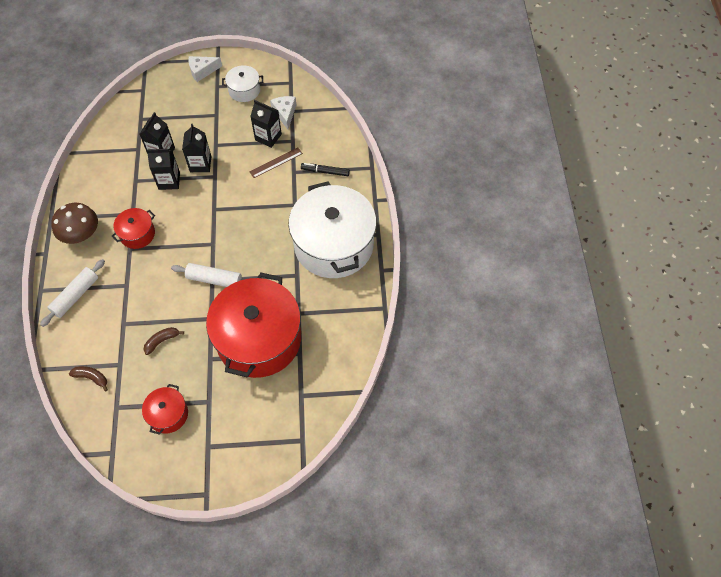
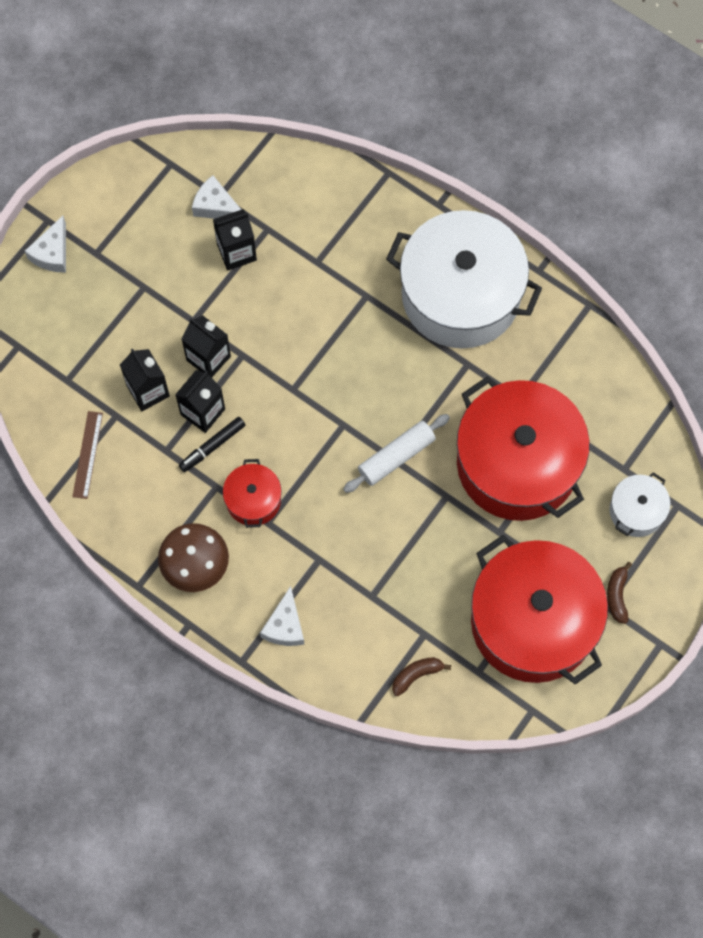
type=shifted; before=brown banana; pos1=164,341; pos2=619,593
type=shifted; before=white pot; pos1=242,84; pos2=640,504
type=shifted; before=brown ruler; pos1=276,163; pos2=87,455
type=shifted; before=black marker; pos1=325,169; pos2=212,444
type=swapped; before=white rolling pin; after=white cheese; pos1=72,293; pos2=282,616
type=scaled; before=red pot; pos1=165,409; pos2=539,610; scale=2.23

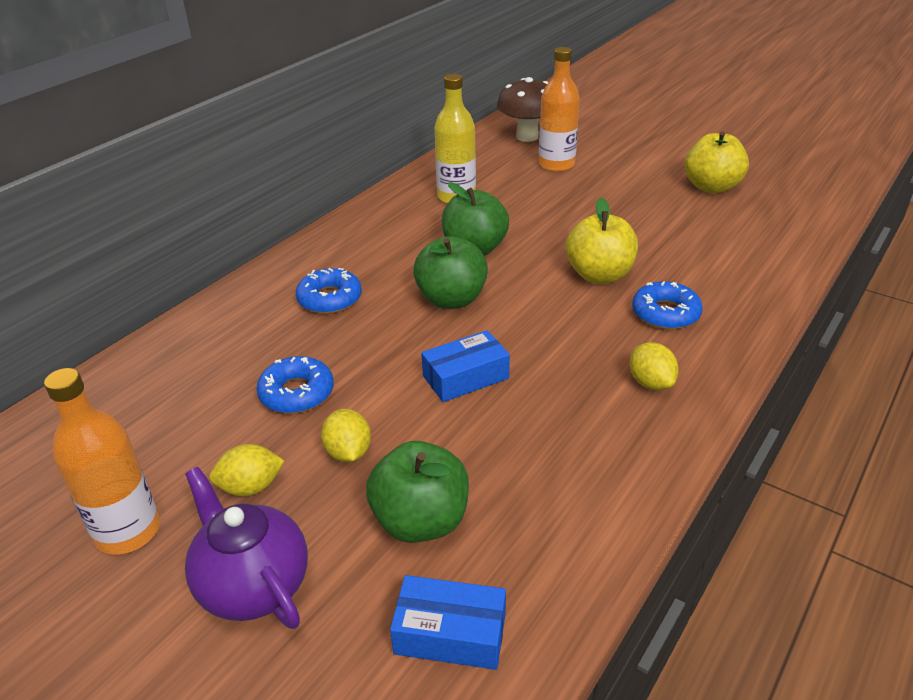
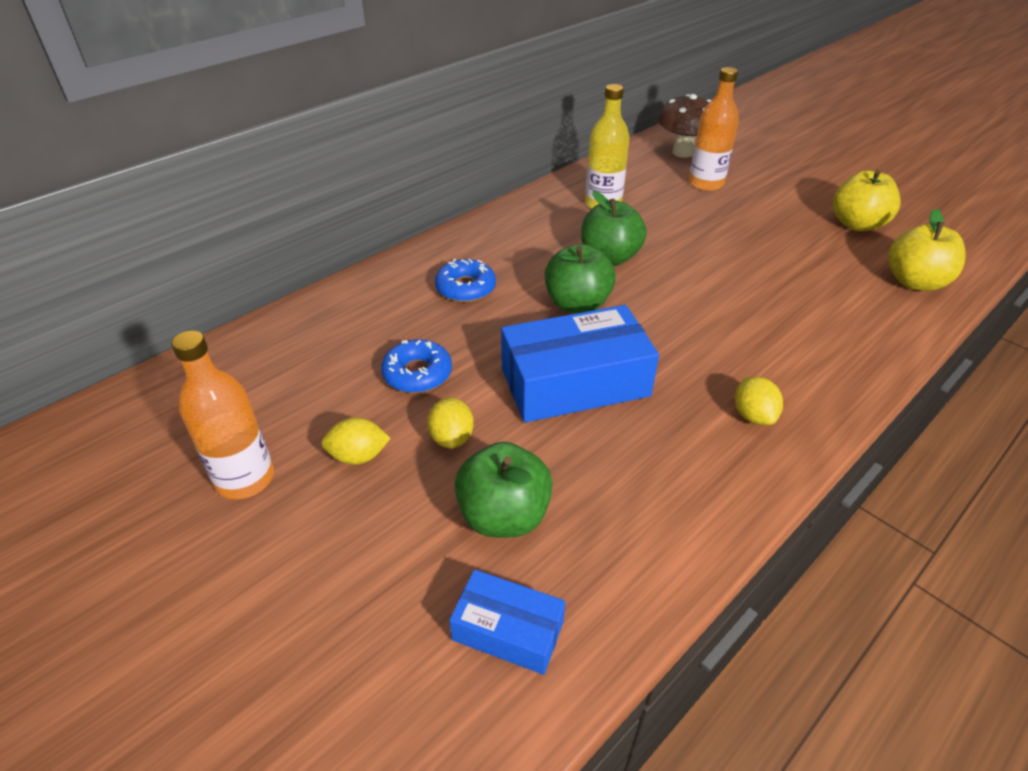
type=gone; before=purple teapot; pos1=246,548
type=gone; before=blue donut; pos1=667,305
type=shifted; before=yellow apple; pos1=602,241; pos2=927,250
type=scaled; before=blue box; pos1=465,366; pos2=580,364; scale=1.85

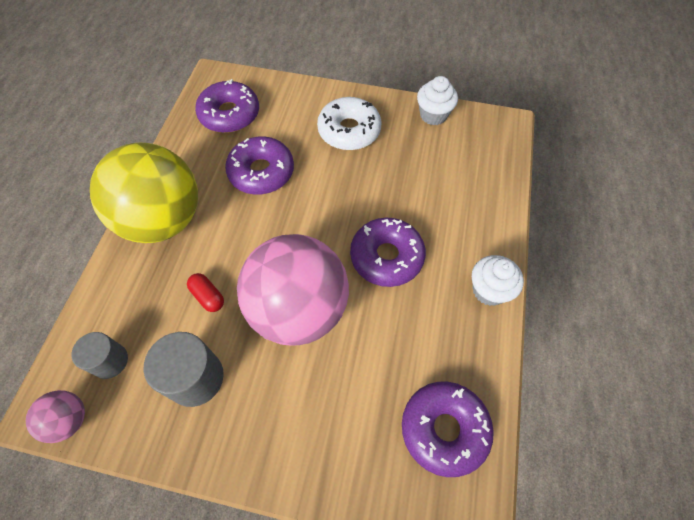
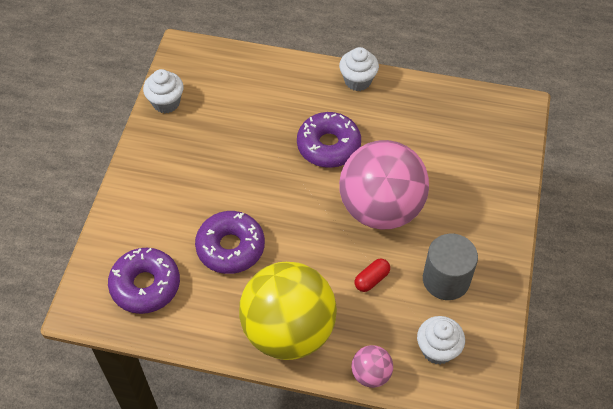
type=gone; before=white donut; pos1=349,123
type=gone; before=purple donut; pos1=448,429
type=shifted; before=pink ball; pos1=55,416; pos2=372,366
type=swapped; before=grey cylinder; after=white cupcake; pos1=100,355; pos2=441,340

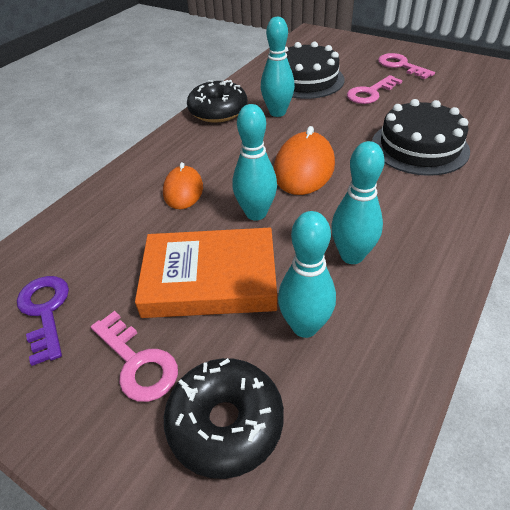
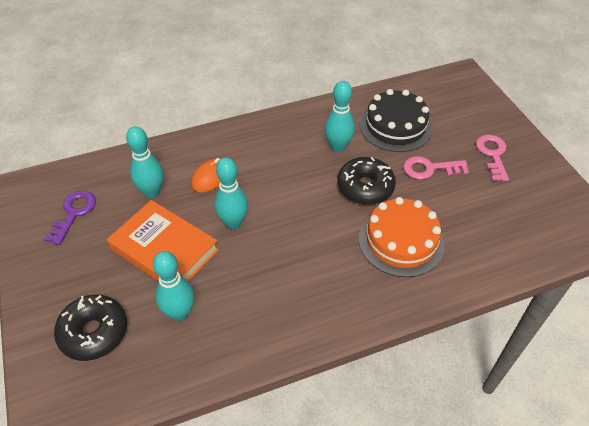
type=gone; before=pink key; pos1=134,356
type=gone; before=orange mouse; pos1=304,160
type=shifted; before=black donut; pos1=217,101; pos2=366,181
type=shifted; before=turquoise bowling pin; pos1=358,202; pos2=145,162
type=repainted; before=black cake; after=orange cake; pos1=421,137; pos2=402,237

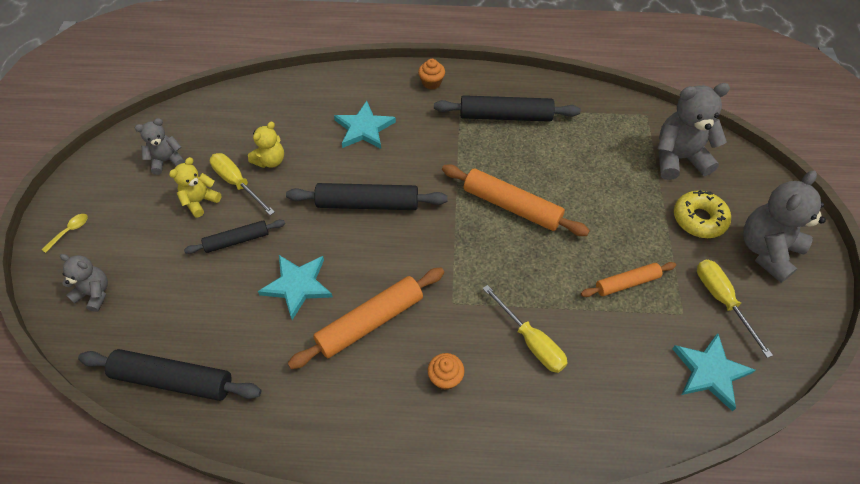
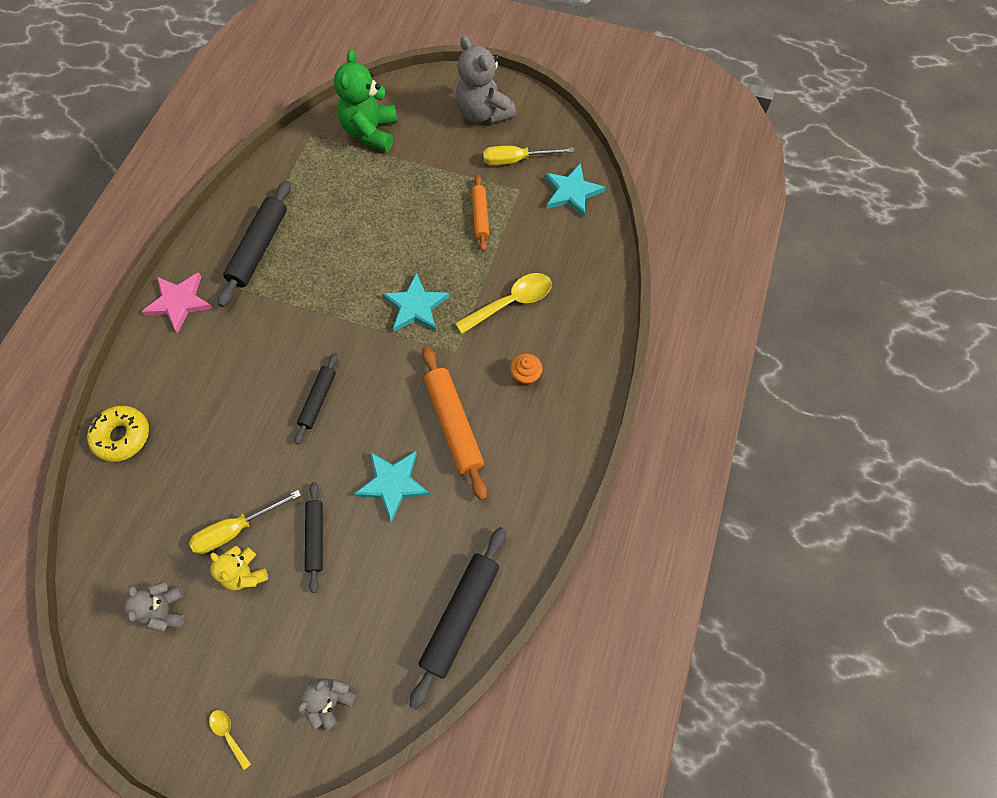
type=gone; before=yellow teddy bear; pos1=266,145
type=gone; before=orange rolling pin; pos1=516,200
type=shifted; before=turquoise star; pos1=365,125; pos2=416,302
type=shifted; before=yellow donut; pos1=702,214; pos2=118,434
type=swapped; before=orange cupcake; after=pink star; pos1=431,74; pos2=177,302
type=swapped; before=yellow screwdriver; after=yellow spoon; pos1=525,329; pos2=503,303
type=repainted; before=grey teddy bear; after=green teddy bear; pos1=694,131; pos2=365,100
type=scaled; before=black rolling pin; pos1=367,196; pos2=316,398; scale=0.61

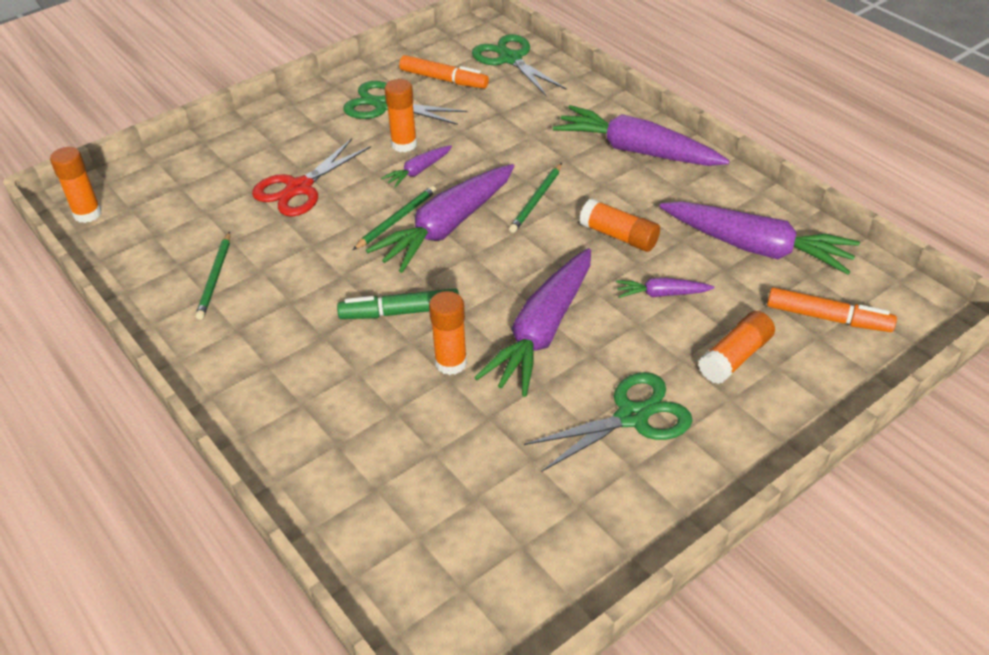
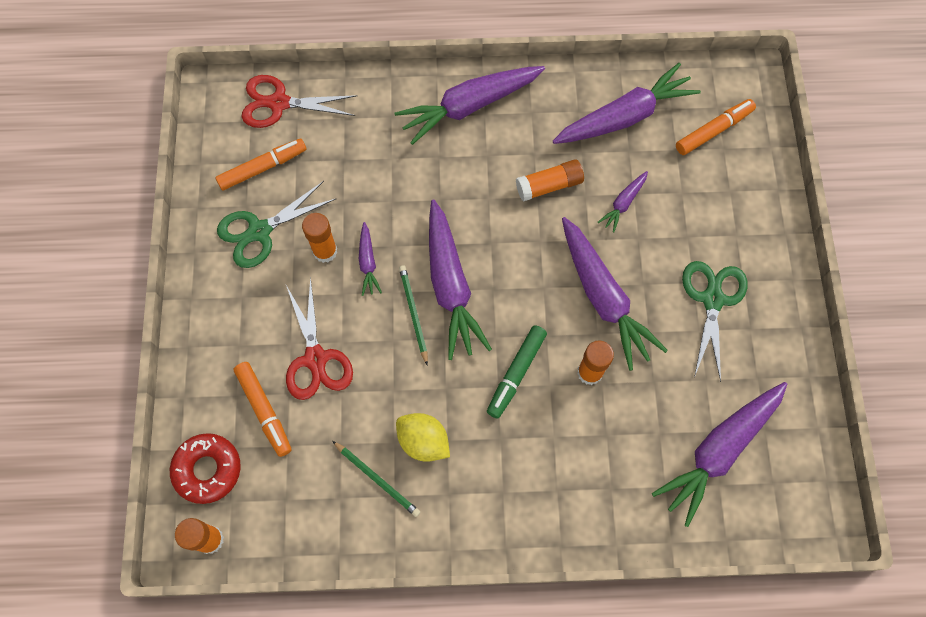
type=gone; before=green pencil; pos1=535,198
type=gone; before=orange glue stick; pos1=736,347
type=new; after=red donut; pos2=205,468
type=new; after=orange marker; pos2=263,409
type=new; after=yellow lemon; pos2=423,437
type=new; after=purple carrot; pos2=719,454
type=repainted; before=green scissors; after=red scissors; pos1=519,65; pos2=299,101

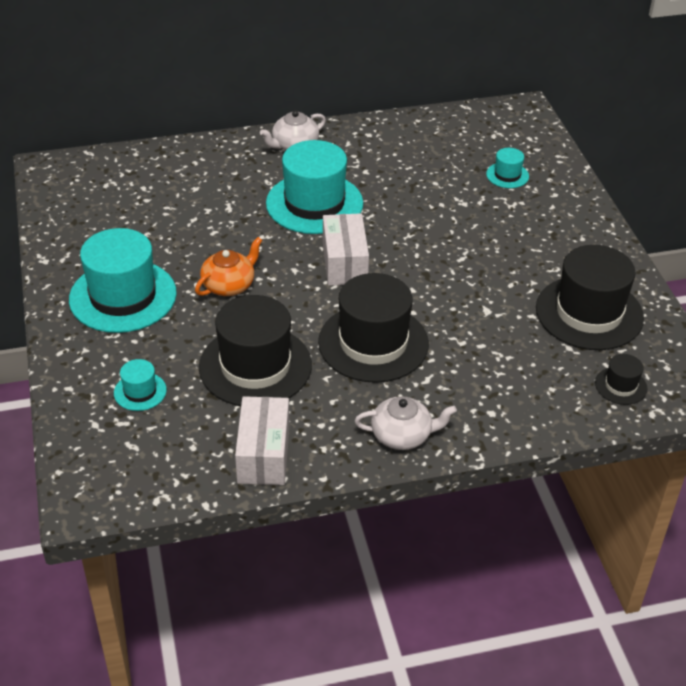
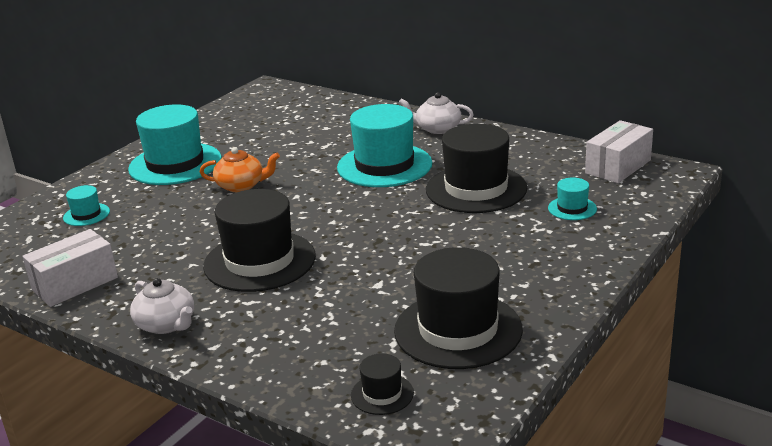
type=shifted; before=black hat; pos1=255,350; pos2=476,168
type=shifted; before=white box; pos1=346,249; pos2=619,151

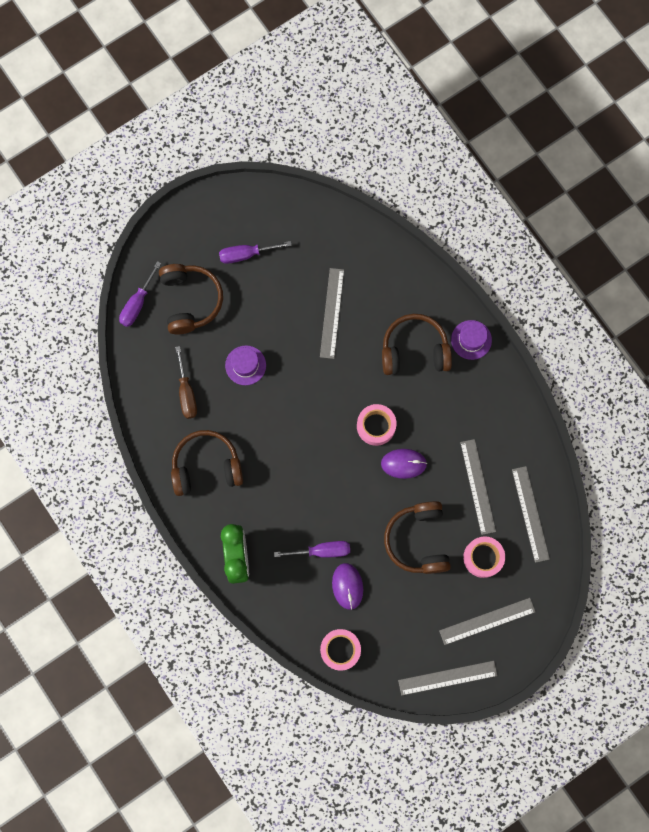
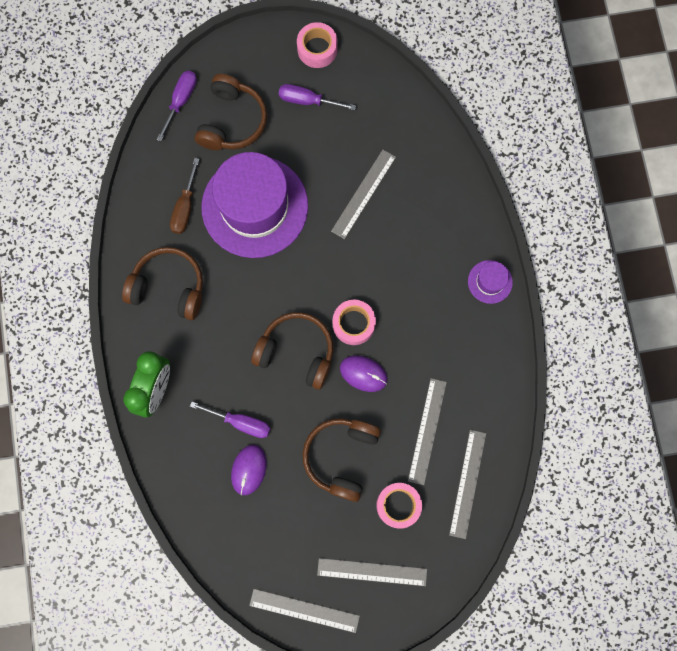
type=shifted; before=pink tape; pos1=340,650; pos2=317,45
type=shifted; before=brown headphones; pos1=417,344; pos2=292,351
type=rotated; before=purple screwdriver; pos1=140,294; pos2=177,105; turn=150
type=scaled; before=purple hat; pos1=245,365; pos2=254,205; scale=2.42

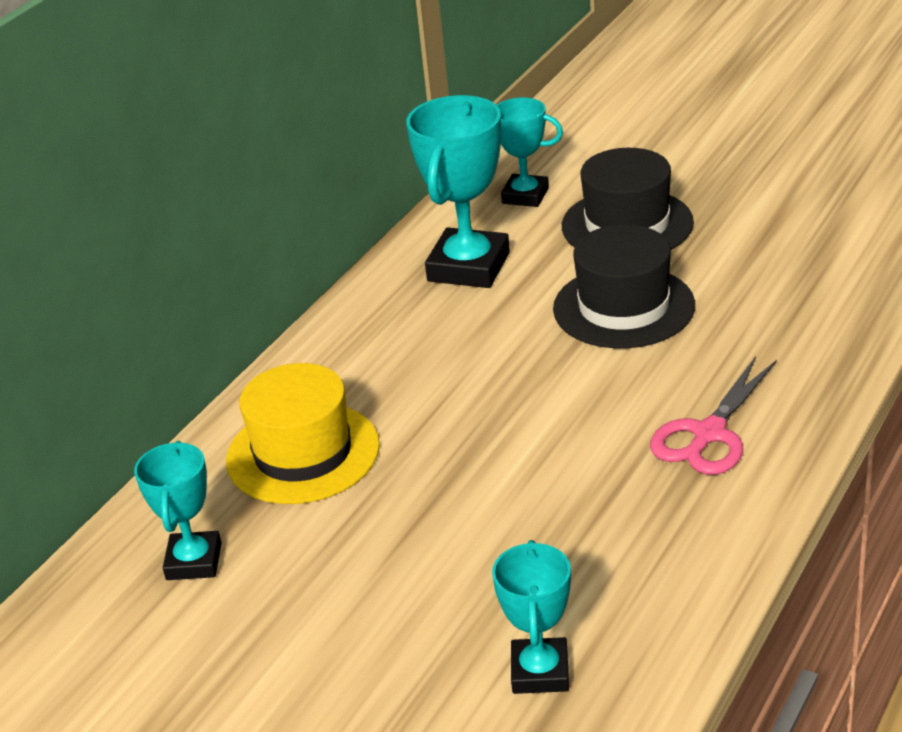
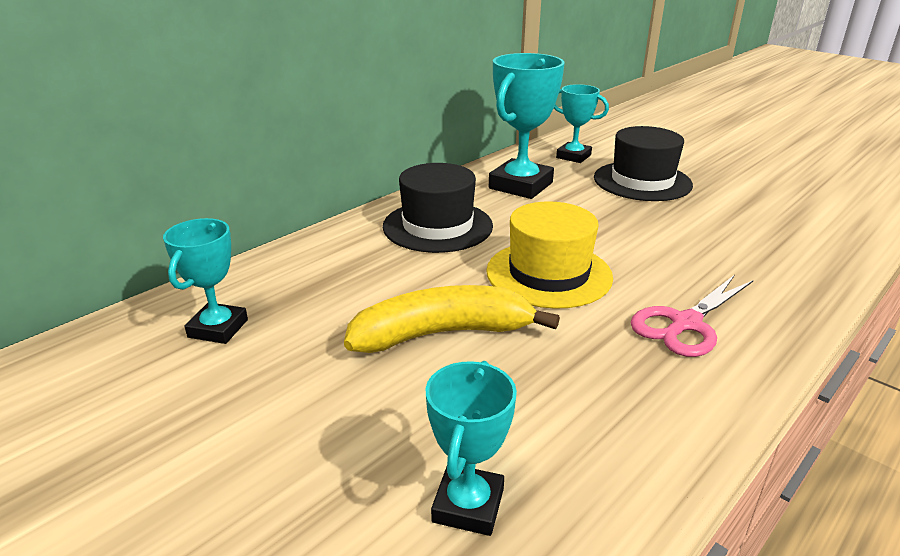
type=new; after=yellow banana; pos2=452,319
type=shifted; before=yellow hat; pos1=303,433; pos2=549,255
type=shifted; before=black hat; pos1=624,286; pos2=438,208

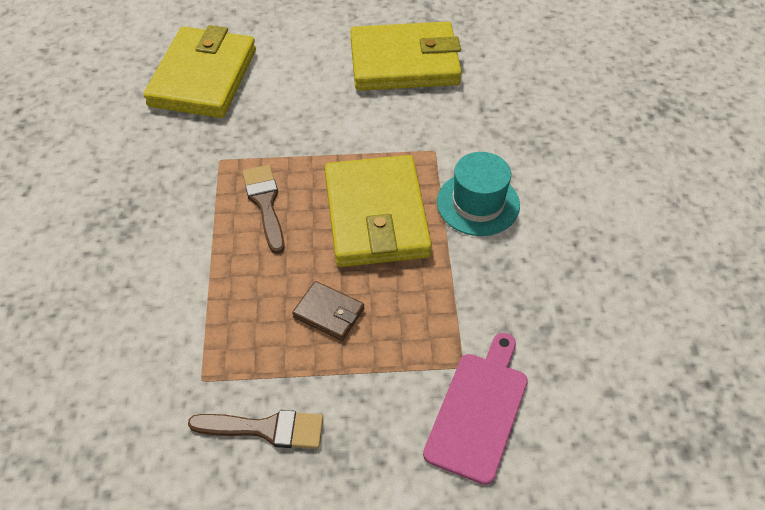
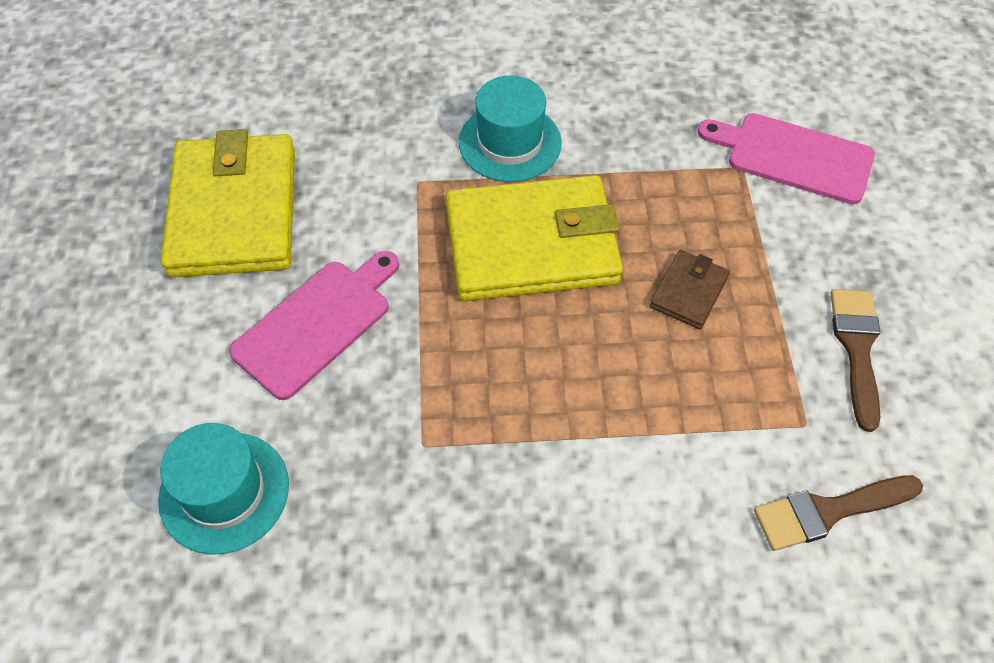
type=new; after=pink cutting board; pos2=314,325
type=shifted; before=brown brush; pos1=263,209; pos2=838,513
type=swapped; before=yellow wallet; after=turquoise hat; pos1=200,71; pos2=223,489

